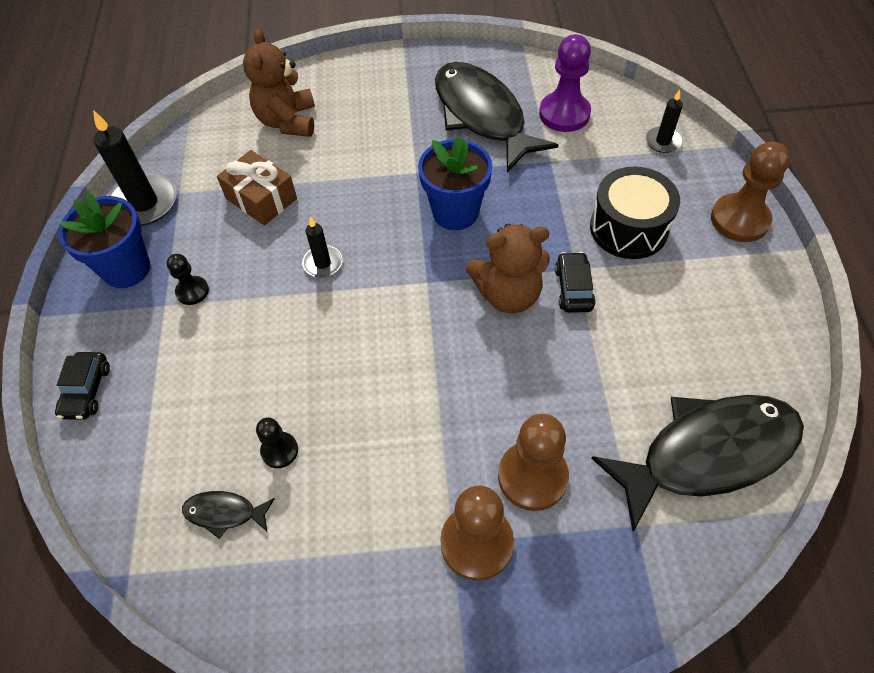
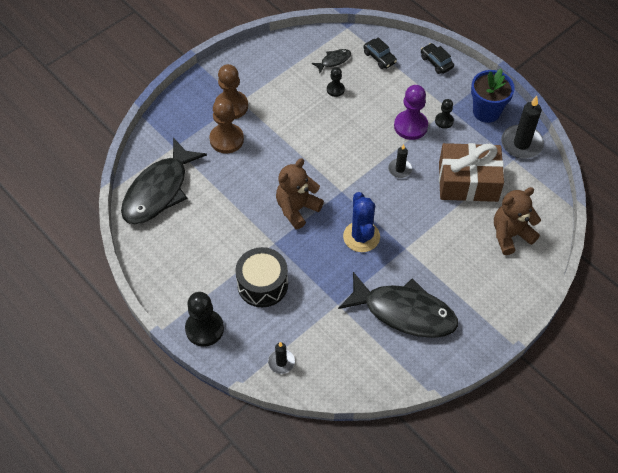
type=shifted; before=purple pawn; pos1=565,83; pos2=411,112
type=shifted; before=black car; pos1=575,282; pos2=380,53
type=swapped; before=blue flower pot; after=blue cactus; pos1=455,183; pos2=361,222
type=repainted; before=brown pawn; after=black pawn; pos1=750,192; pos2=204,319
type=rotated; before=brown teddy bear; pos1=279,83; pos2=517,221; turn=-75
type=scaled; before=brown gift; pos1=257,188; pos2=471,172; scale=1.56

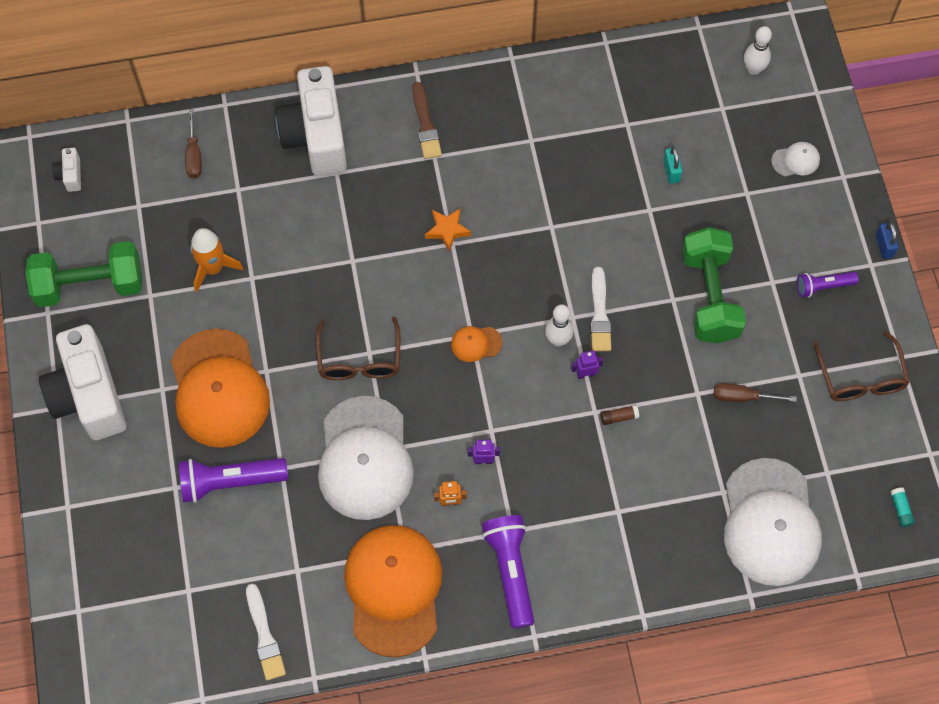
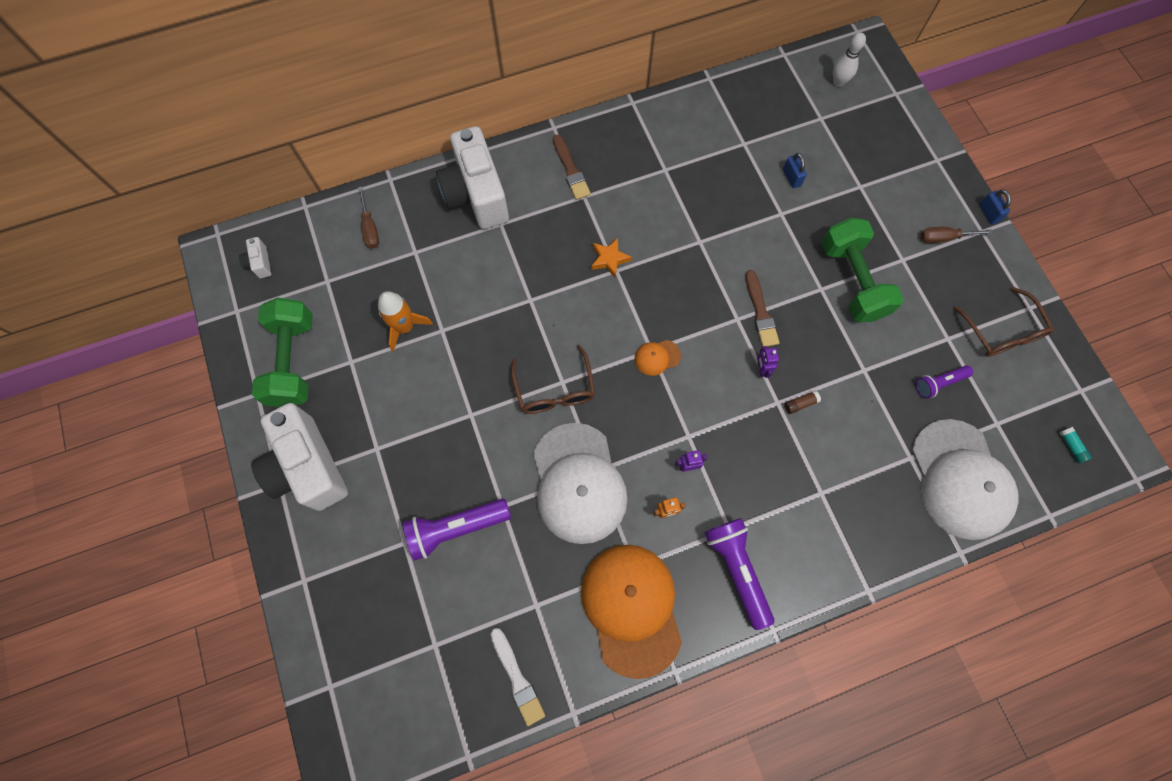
type=gone; before=orange cap; pos1=220,388
type=gone; before=white bowling pin; pos1=559,325
type=gone; before=white cap; pos1=795,159
type=shifted; before=brown screwdriver; pos1=755,392; pos2=957,235
type=shifted; before=purple flashlight; pos1=828,284; pos2=944,382
type=repainted; before=white brush; after=brown brush; pos1=600,309; pos2=762,308
type=repainted; before=turquoise padlock; after=blue padlock; pos1=672,165; pos2=795,170
type=rotated; before=green dumbbell; pos1=83,274; pos2=282,352; turn=-75
type=rotated; before=purple robot; pos1=587,365; pos2=768,362; turn=-75

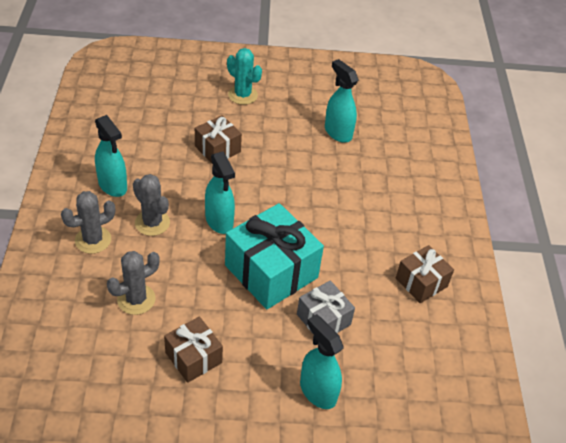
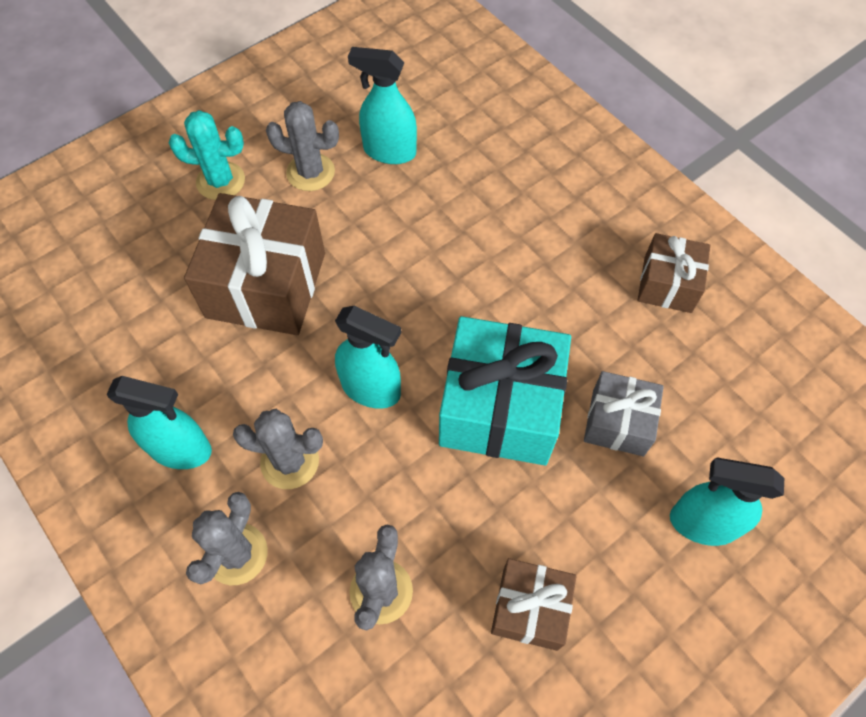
type=new; after=grey cactus; pos2=302,146
type=scaled; before=brown gift; pos1=218,139; pos2=254,264; scale=1.78

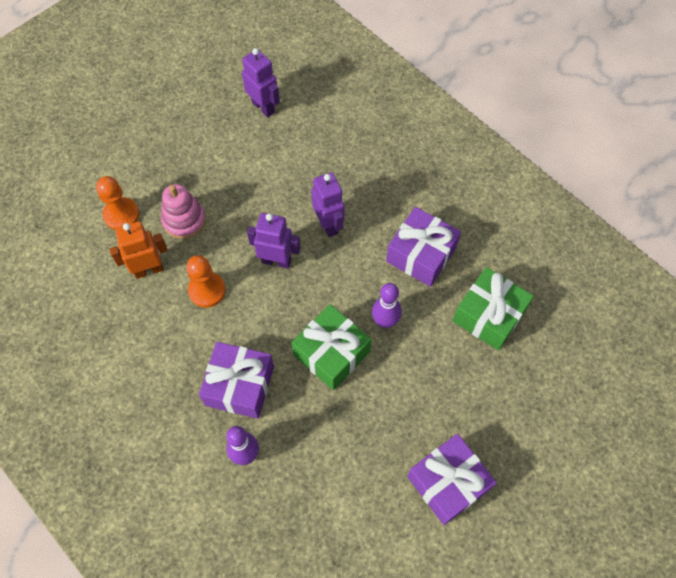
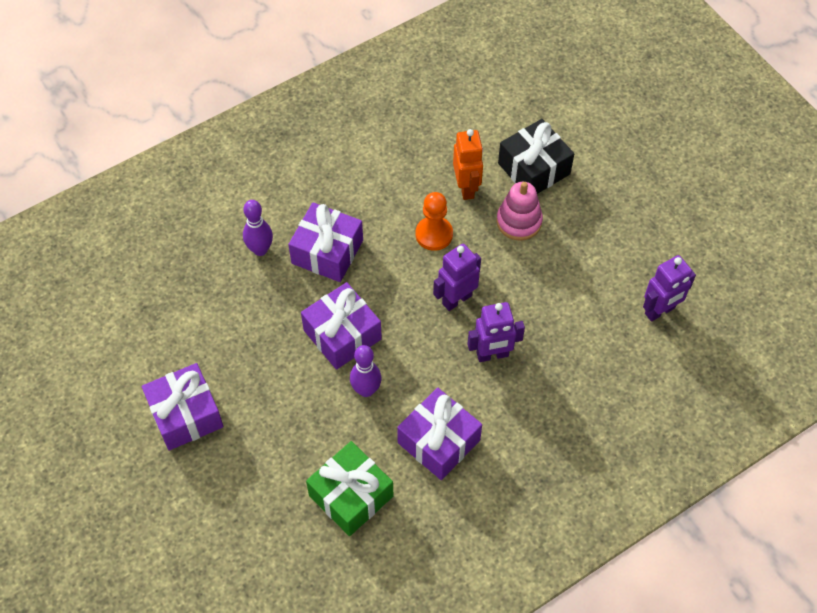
type=swapped; before=orange pawn; after=black gift; pos1=117,203; pos2=536,156
type=repainted; before=green gift; after=purple gift; pos1=332,347; pos2=341,326
type=rotated; before=purple robot; pos1=274,241; pos2=457,277; turn=-150

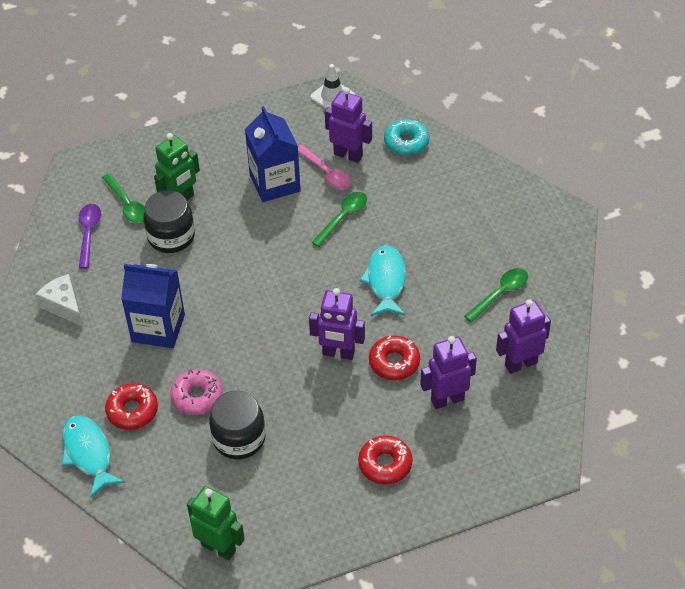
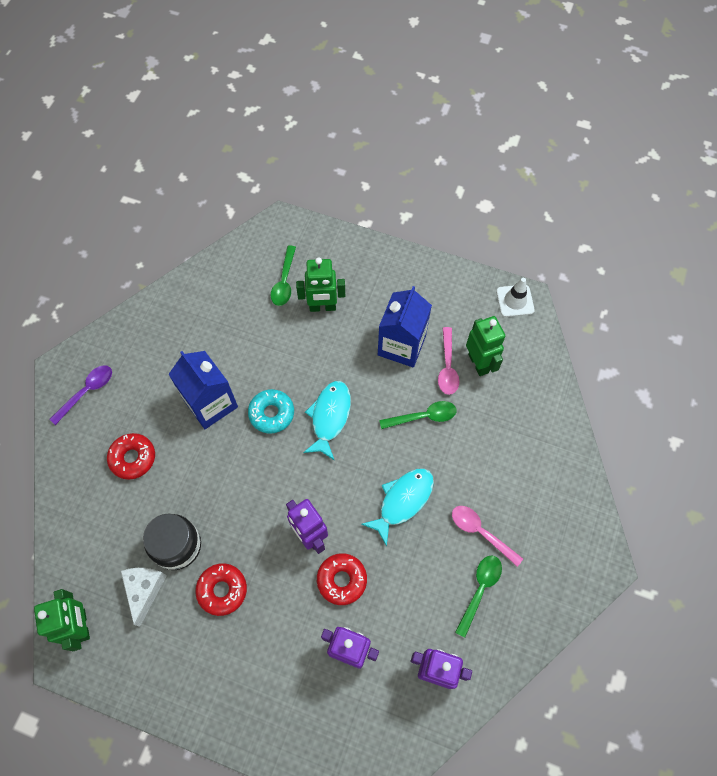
type=gone; before=black jar; pos1=169,221
type=gone; before=pink donut; pos1=196,392
type=new; after=pink spoon; pos2=487,536
type=shifted; before=white cheese; pos1=59,300; pos2=144,597
type=shifted; before=turquoise fish; pos1=93,456; pos2=327,421
type=shifted; before=purple spoon; pos1=90,236; pos2=80,395
type=shifted; before=red donut; pos1=385,460; pos2=221,589
type=shifted; before=turquoise donut; pos1=407,137; pos2=271,411
type=repainted; before=purple robot; after=green robot; pos1=348,125; pos2=485,346
type=rotated; before=green spoon; pos1=496,295; pos2=478,597; turn=-60

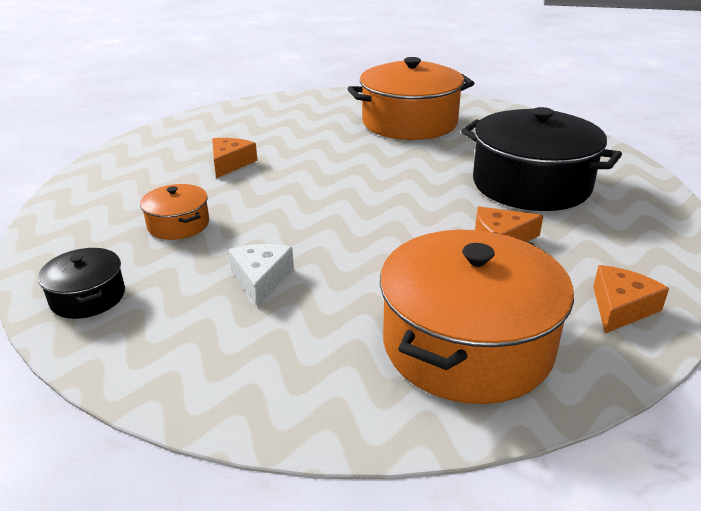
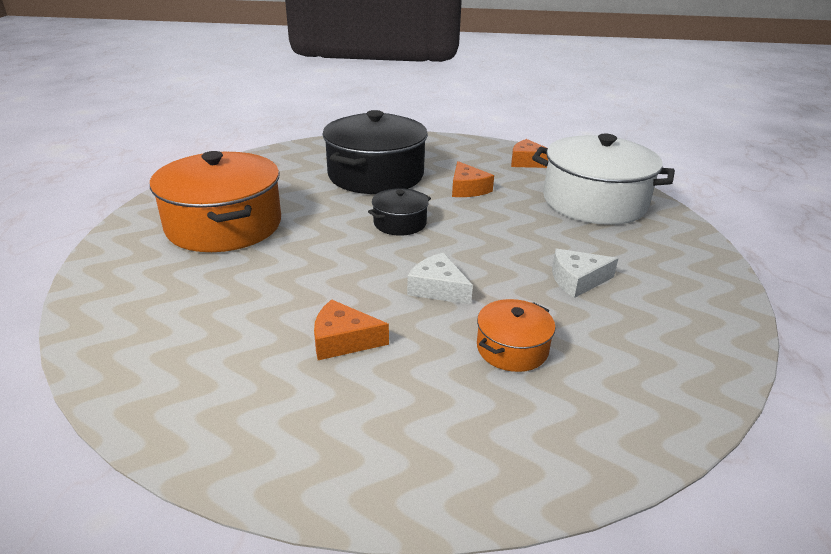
type=new; after=white cheese; pos2=440,279
type=shifted; before=black pot; pos1=81,283; pos2=399,212
type=repainted; before=orange pot; after=white pot; pos1=477,317; pos2=603,179

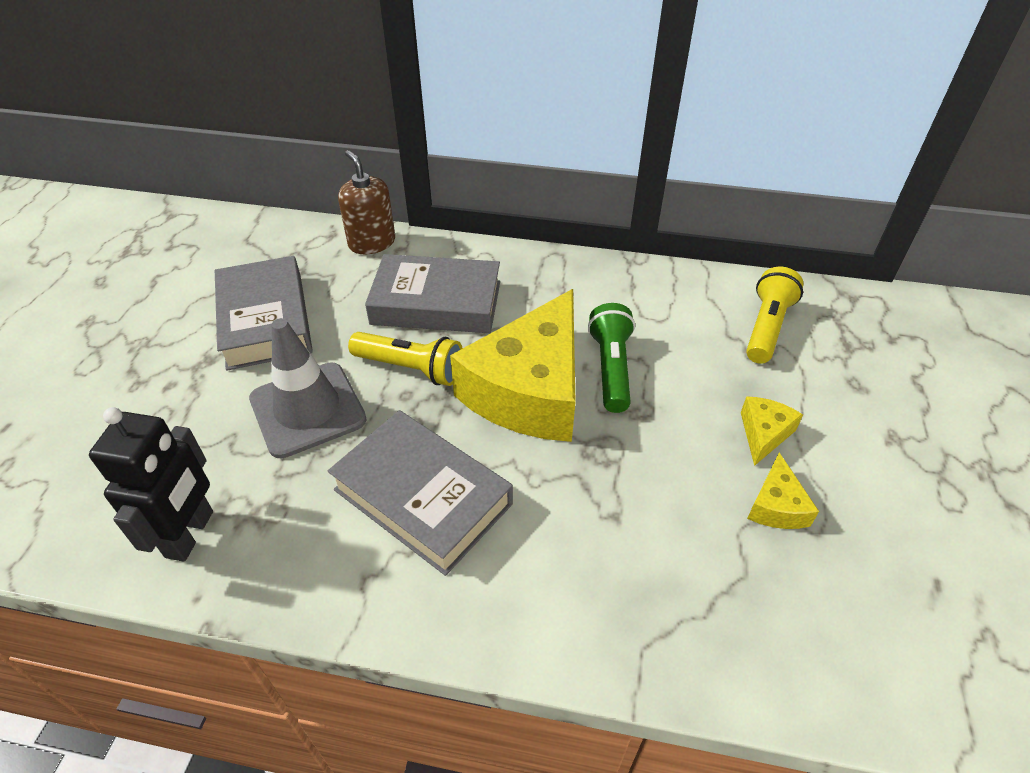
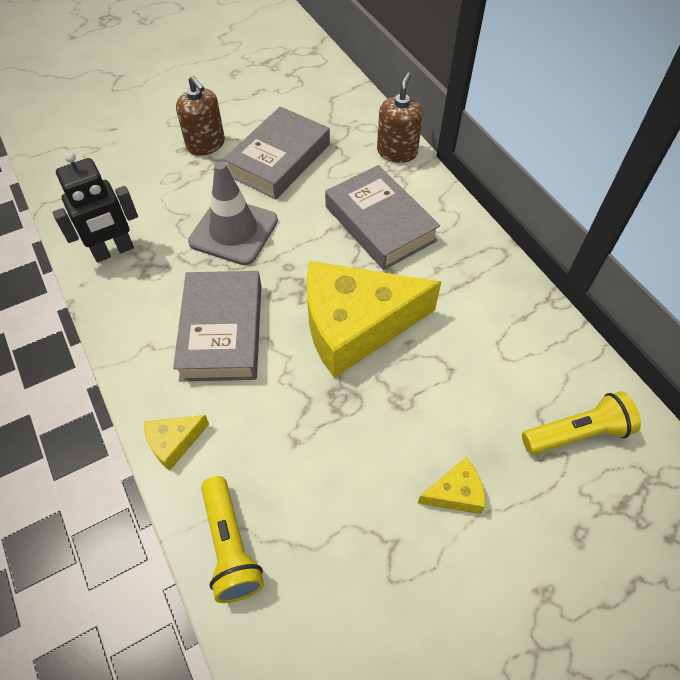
type=gone; before=green flashlight; pos1=611,358
type=new; after=brown soap dispenser; pos2=200,116
type=shifted; before=yellow flashlight; pos1=405,359; pos2=232,539
type=shifted; before=yellow cheese; pos1=783,490; pos2=176,443

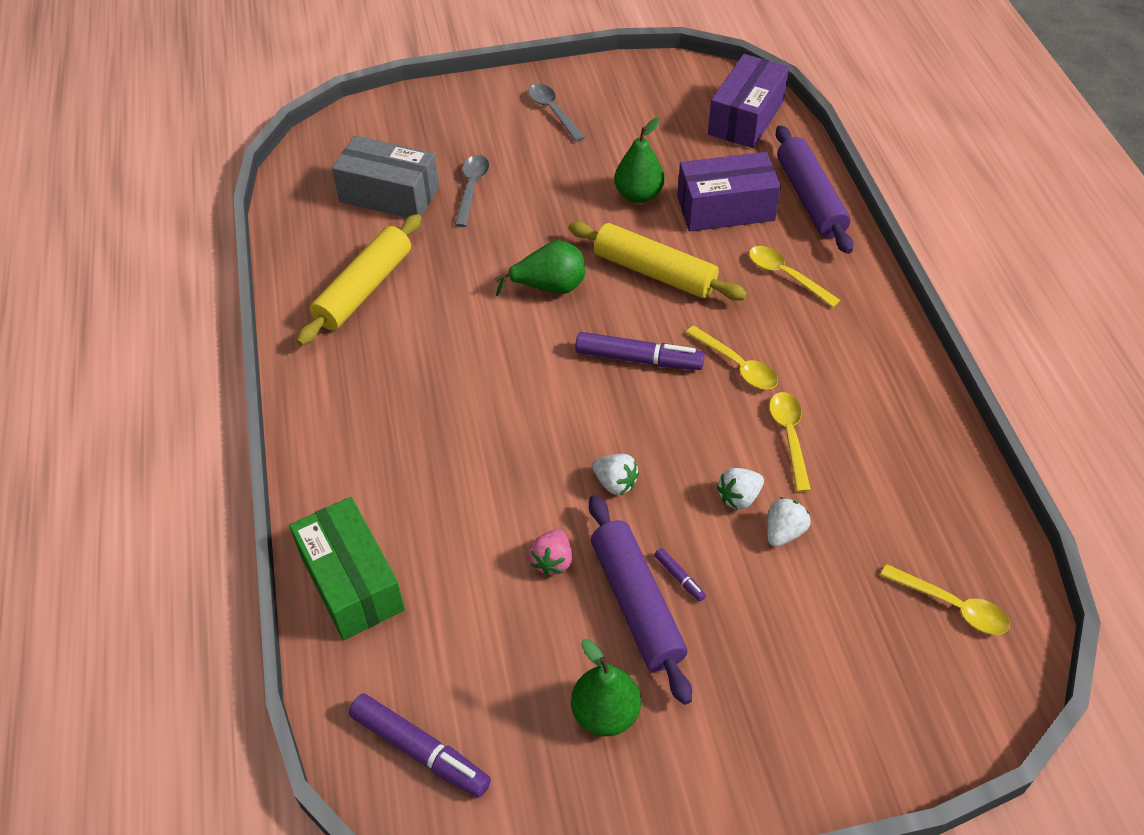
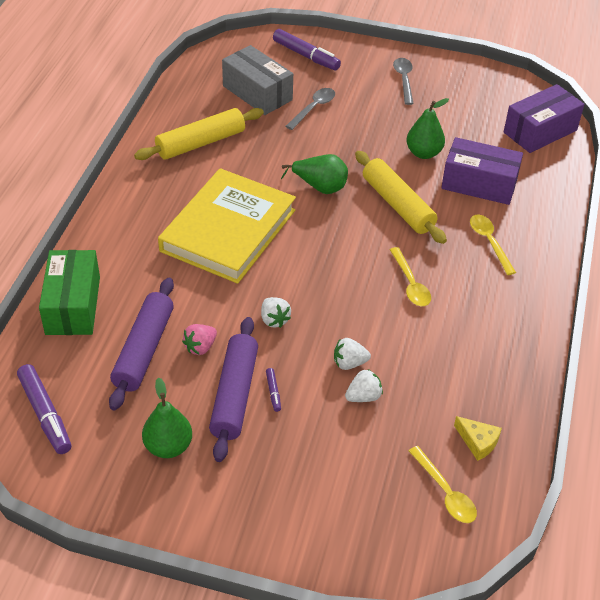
type=gone; before=yellow spoon; pos1=790,442
type=new; after=yellow book; pos2=227,226
type=new; after=yellow cheese; pos2=478,438
type=shifted; before=purple marker; pos1=640,351; pos2=307,49
type=shifted; before=purple rolling pin; pos1=814,189; pos2=141,344

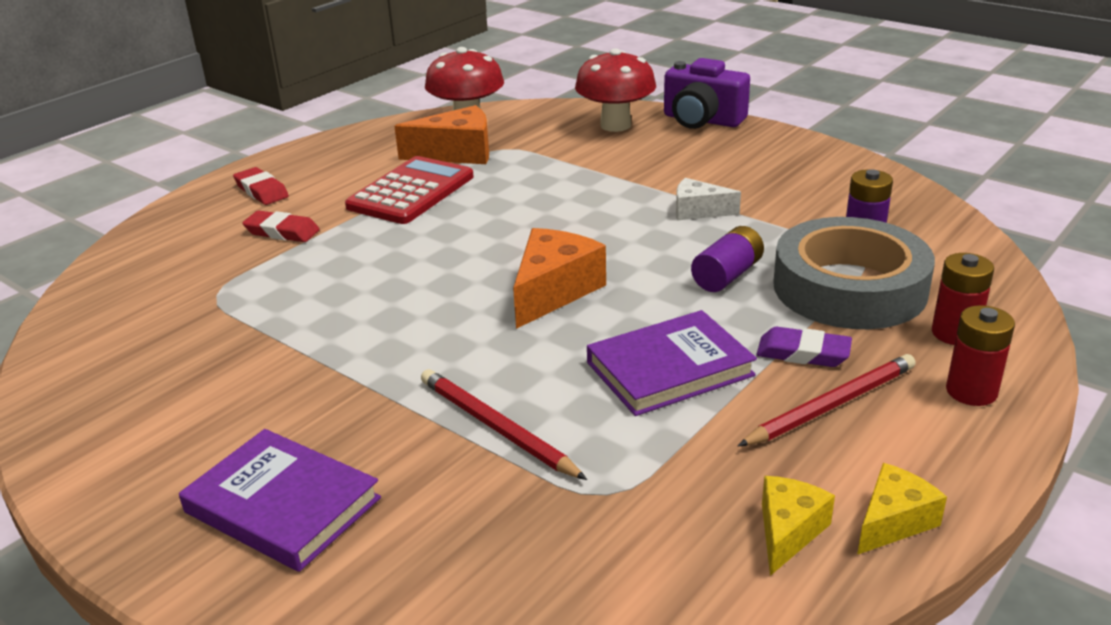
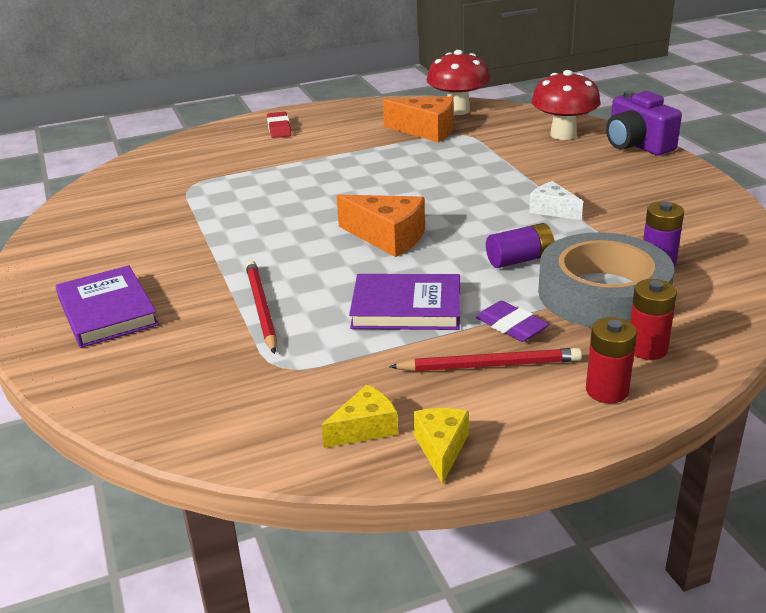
type=gone; before=red eraser; pos1=281,226
type=gone; before=red calculator; pos1=409,190
type=rotated; before=orange cheese; pos1=559,278; pos2=381,226; turn=60
type=rotated; before=yellow cheese; pos1=902,509; pos2=441,446; turn=-75

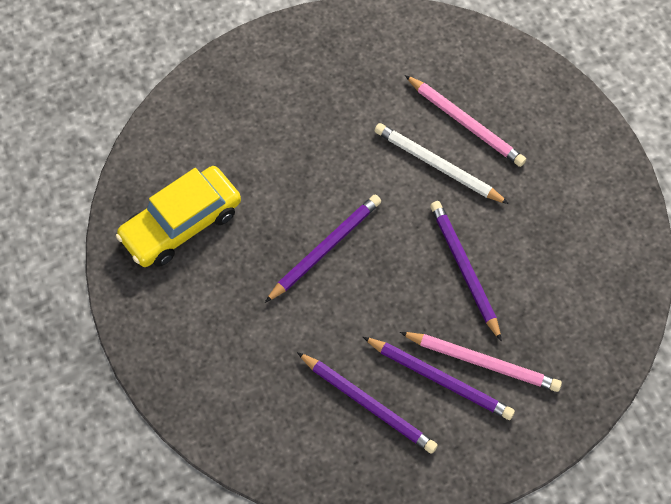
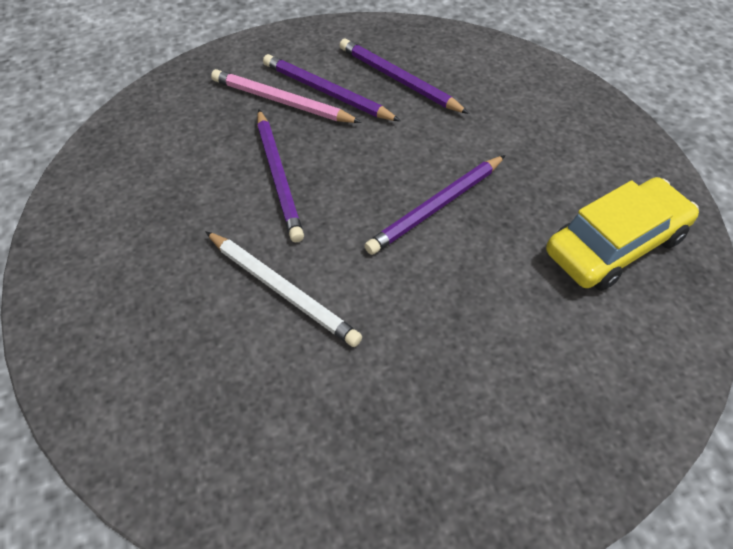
type=gone; before=pink pencil; pos1=465,121

